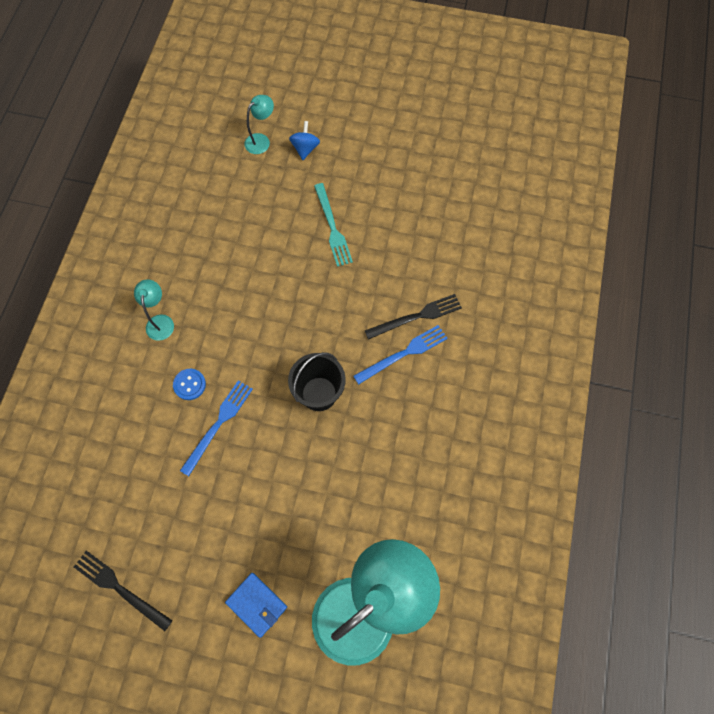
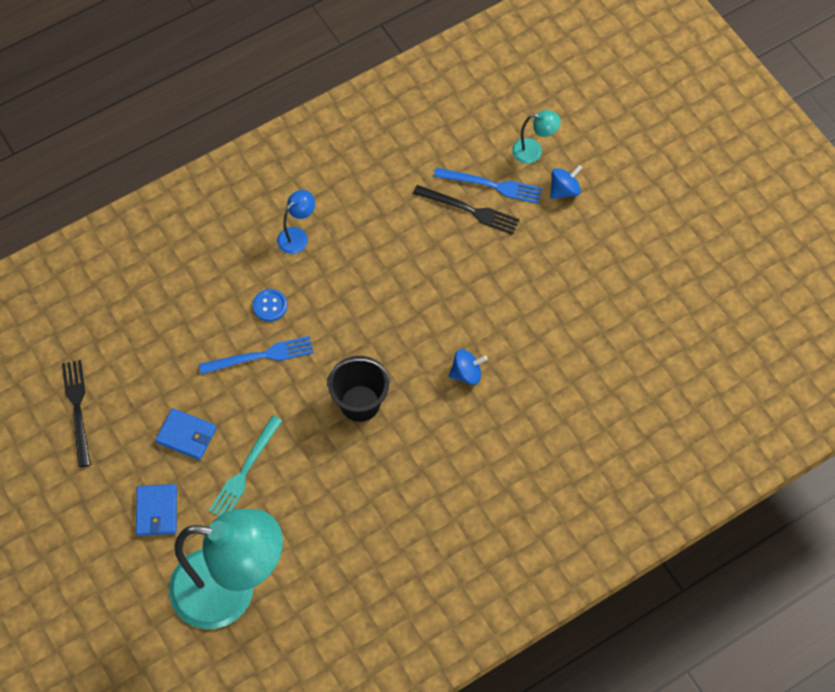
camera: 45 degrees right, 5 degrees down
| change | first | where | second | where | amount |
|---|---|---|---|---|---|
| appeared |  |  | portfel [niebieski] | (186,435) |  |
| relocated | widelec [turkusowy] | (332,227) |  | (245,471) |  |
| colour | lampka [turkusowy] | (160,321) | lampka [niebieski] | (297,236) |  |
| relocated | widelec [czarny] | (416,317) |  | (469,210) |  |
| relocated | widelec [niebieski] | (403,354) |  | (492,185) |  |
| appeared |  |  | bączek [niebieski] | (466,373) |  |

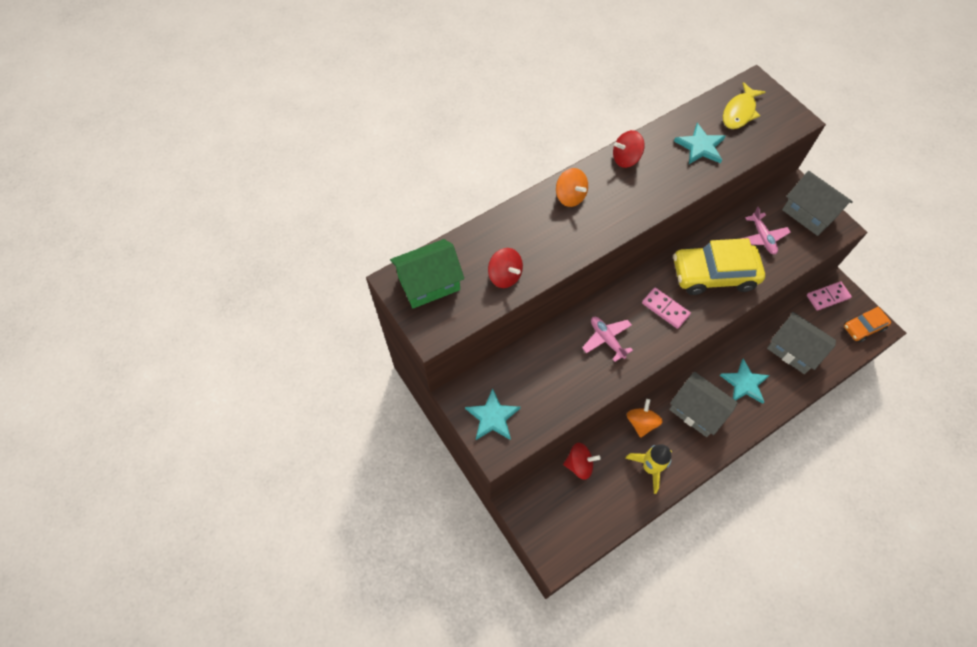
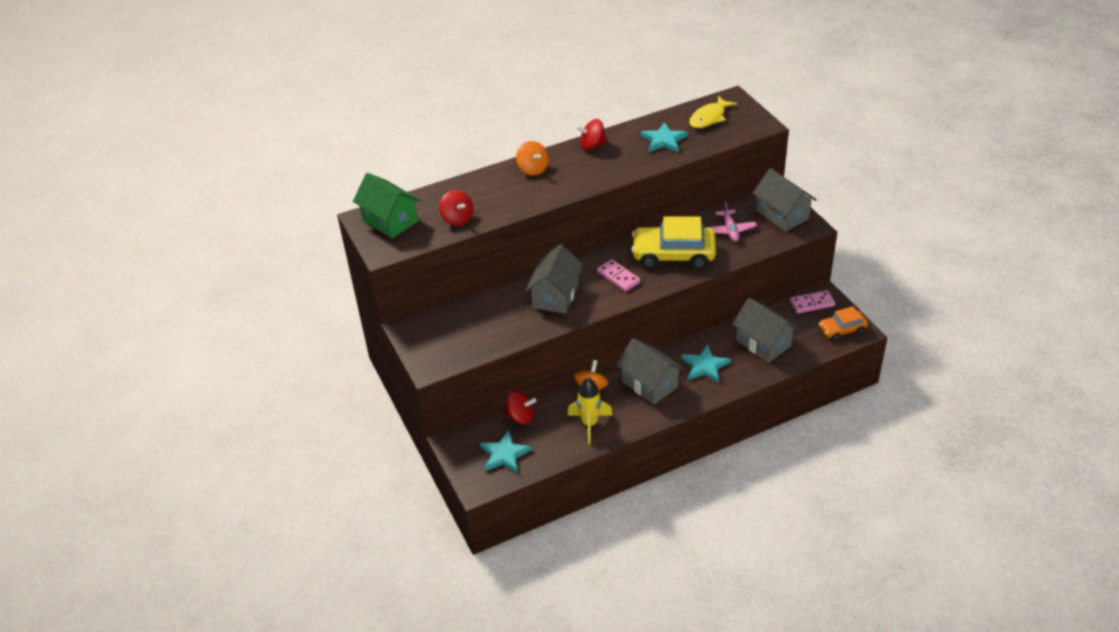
camera: 10 degrees right, 20 degrees down
| change | first | where | second | where | amount |
|---|---|---|---|---|---|
| spun | domek [zielony] | (429,283) |  | (390,220) | 60 degrees clockwise |
| relocated | gwiazda [turkusowy] | (492,417) |  | (504,454) |  |
| exchanged | samolot [różowy] | (606,339) | domek [szary] | (555,296) |  |

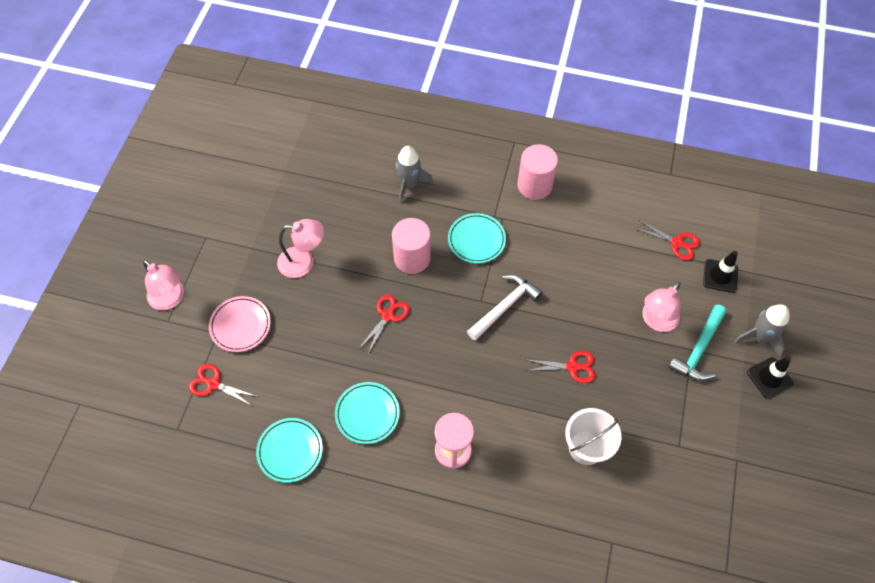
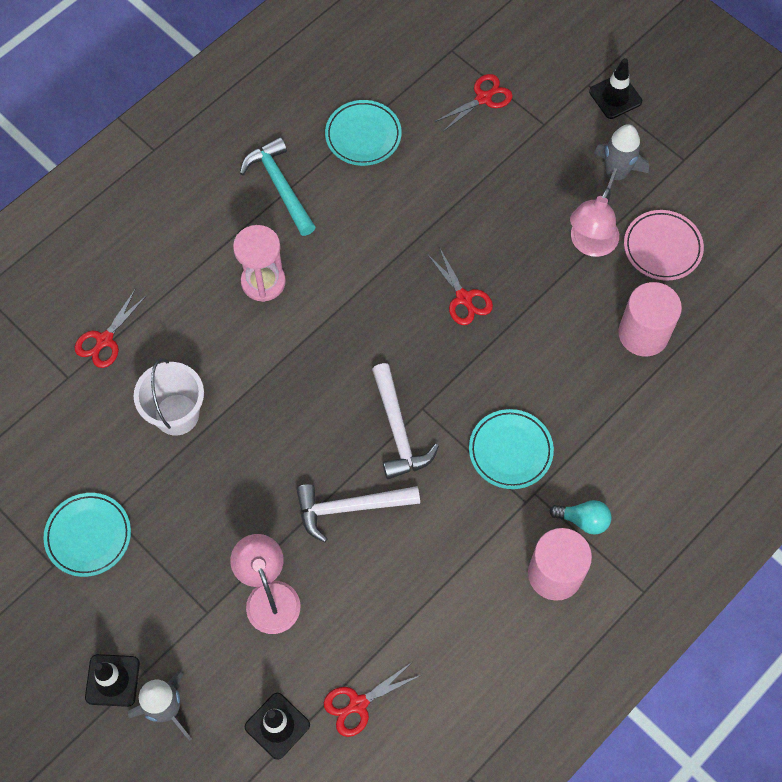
camera: 120 degrees right, 5 degrees up
| change | first | where | second | where | amount |
|---|---|---|---|---|---|
| relocated | talerz [turkusowy] | (367,414) |  | (88,536) |  |
| relocated | nożyczki [czerwony] | (573,367) |  | (104,340) |  |
| relocated | młotek [turkusowy] | (698,349) |  | (280,186) |  |
| appeared |  |  | młotek [biały] | (350,508) |  |
| appeared |  |  | żarówka [turkusowy] | (583,520) |  |
| exchanged | lampka [różowy] | (170,299) | pachołek [czarny] | (615,96) |  |
| relocated | rakieta [szary] | (409,185) |  | (615,175) |  |
| relocated | walec [różowy] | (412,258) |  | (643,334) |  |
| relocated | talerz [różowy] | (240,325) |  | (662,248) |  |

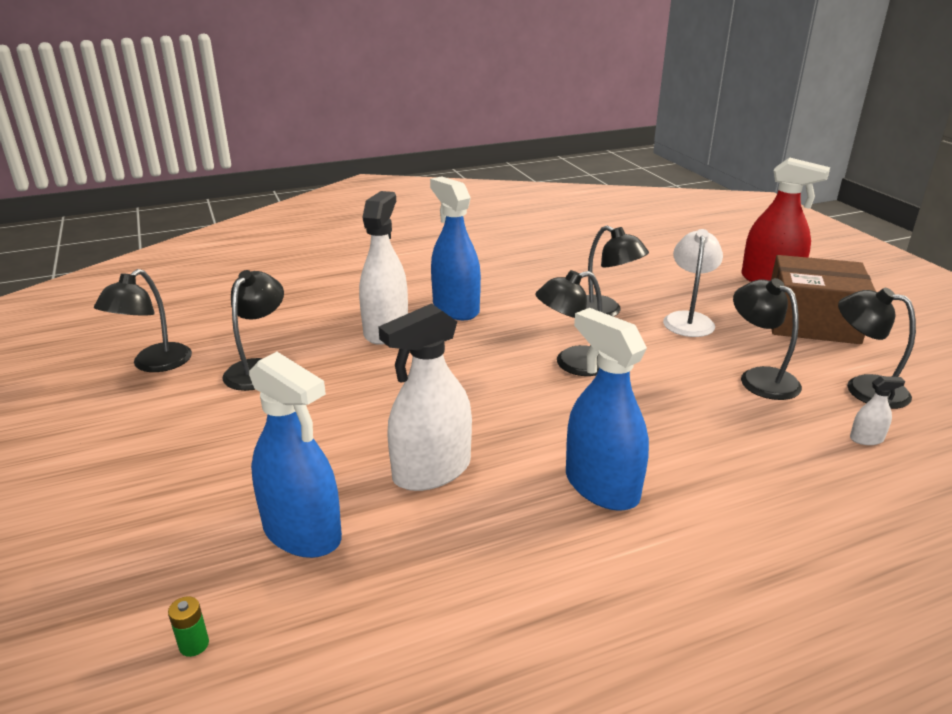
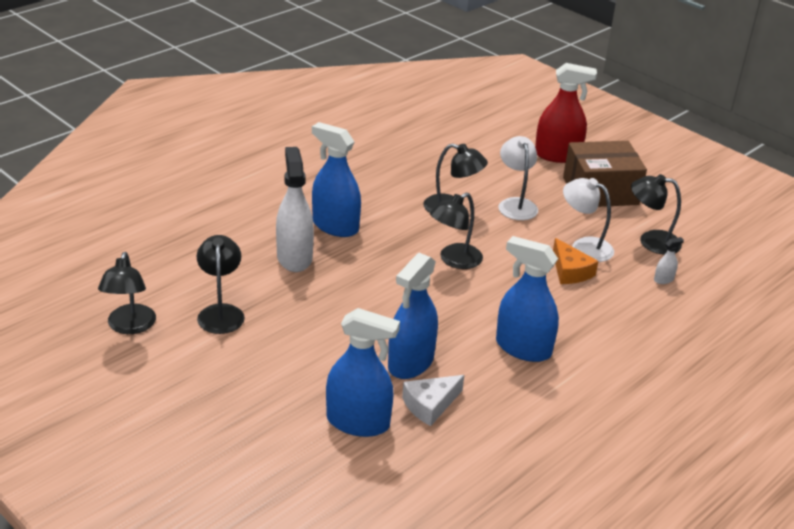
camera: 25 degrees left, 5 degrees up
| change | first | where | second | where | amount |
|---|---|---|---|---|---|
| colour | spryskiwacz [biały] | (432,471) | spryskiwacz [niebieski] | (411,363) |  |
| appeared |  |  | ser [biały] | (430,405) |  |
| appeared |  |  | ser [pomarańczowy] | (570,271) |  |
| colour | lampka [czarny] | (759,378) | lampka [biały] | (584,246) |  |
| missing | bateria [zielony] | (194,644) |  |  |  |

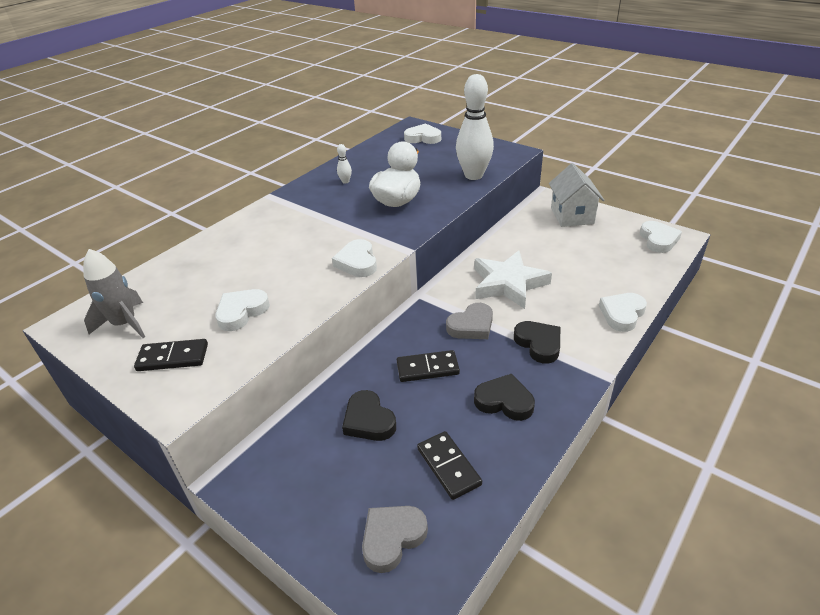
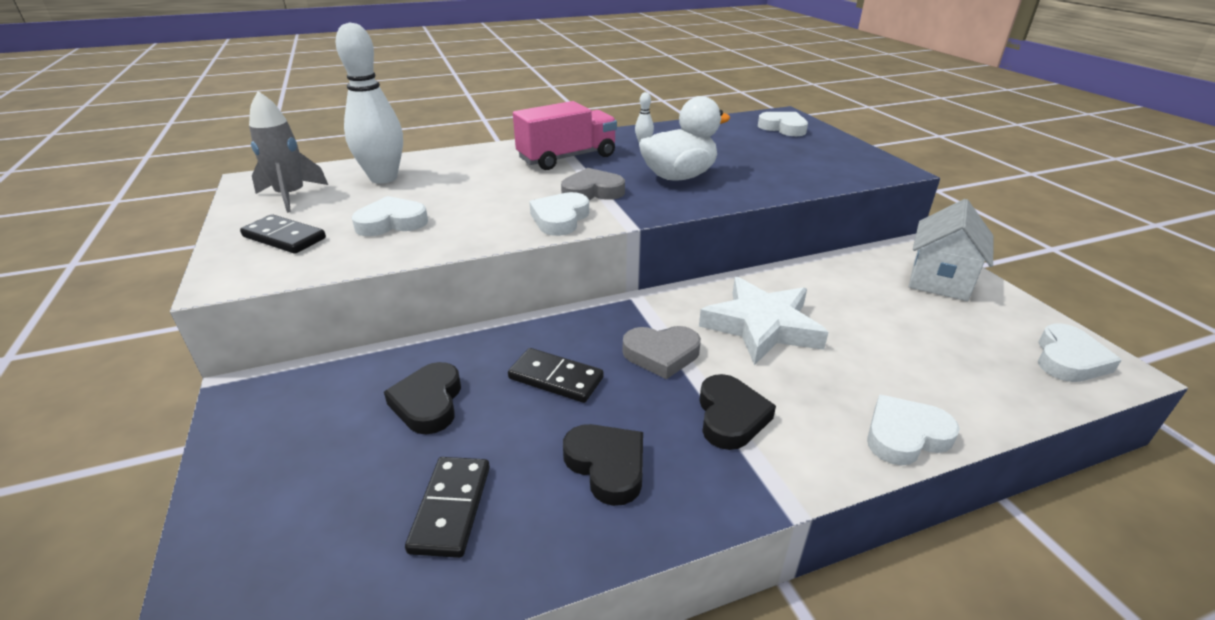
camera: 30 degrees right, 5 degrees down
| change | first | where | second | where | amount |
|---|---|---|---|---|---|
| relocated | kręgiel [biały] | (473,175) |  | (383,178) |  |
| appeared |  |  | ciężarówka [różowy] | (567,158) |  |
| relocated | serce [szary] | (392,538) |  | (592,191) |  |

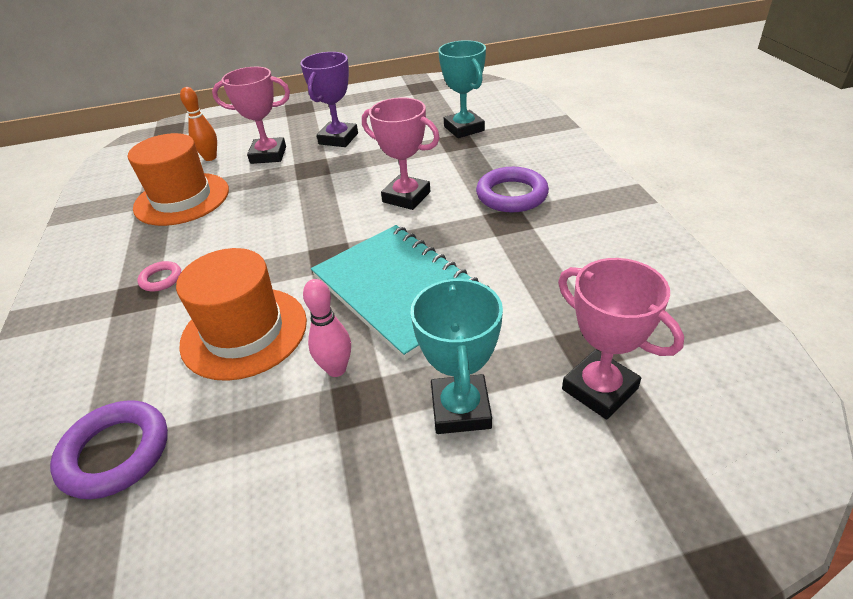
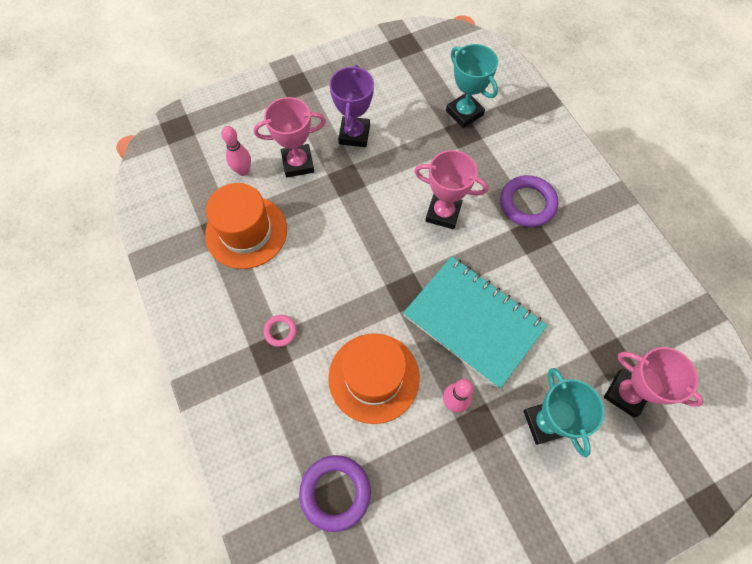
camera: 15 degrees left, 25 degrees up
| change | first | where | second | where | amount |
|---|---|---|---|---|---|
| colour | kręgiel [pomarańczowy] | (210,158) | kręgiel [różowy] | (243,171) |  |

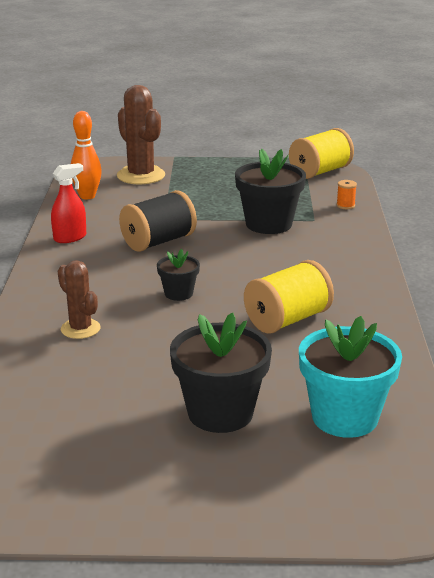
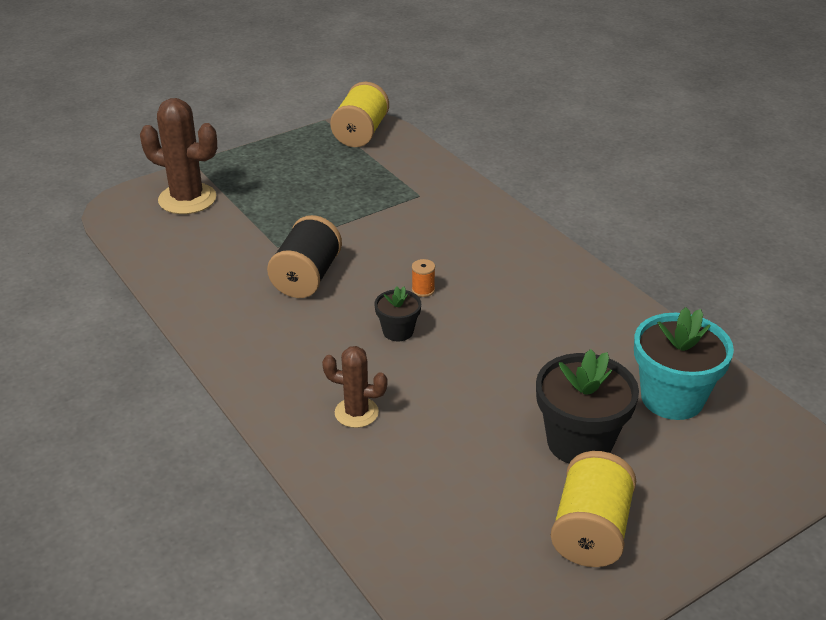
camera: 35 degrees left, 10 degrees up
| change | first | where | second | where | amount |
|---|---|---|---|---|---|
| relocated | szpulka [pomarańczowy] | (345,205) |  | (423,290) |  |
| relocated | szpulka [żółty] | (287,320) |  | (590,531) |  |
| missing | spryskiwacz [czerwony] | (70,238) |  |  |  |
| missing | kręgiel [pomarańczowy] | (87,196) |  |  |  |
| missing | doniczka [czarny] | (268,224) |  |  |  |

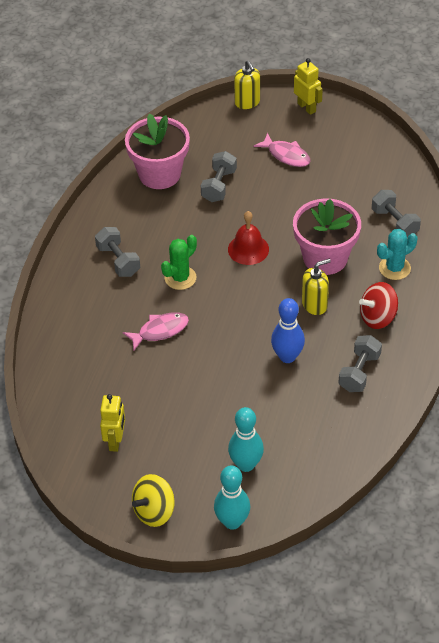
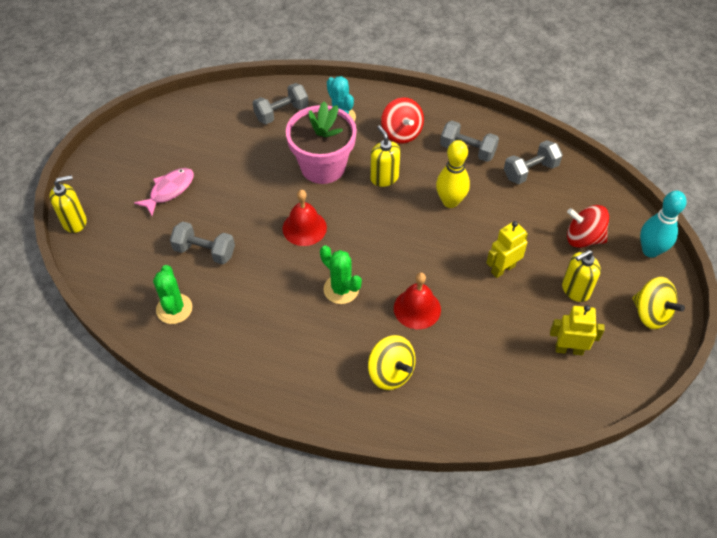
camera: 90 degrees left, 5 degrees up
| change | first | where | second | where | amount |
|---|---|---|---|---|---|
| exchanged | doniczka [różowy] | (159,174) | kaktus [zielony] | (174,309) |  |
| appeared |  |  | bączek [żółty] | (390,372) |  |
| exchanged | ryba [różowy] | (160,331) | dzwonek [czerwony] | (417,308) |  |
| colour | kręgiel [niebieski] | (287,356) | kręgiel [żółty] | (450,201) |  |
| relocated | robot [żółty] | (307,107) |  | (502,269) |  |
| relocated | hantel [szary] | (118,261) |  | (530,171) |  |
| appeared |  |  | dozownik mydła [żółty] | (575,290) |  |
| exchanged | kręgiel [turkusowy] | (246,464) | bączek [czerwony] | (583,238) |  |

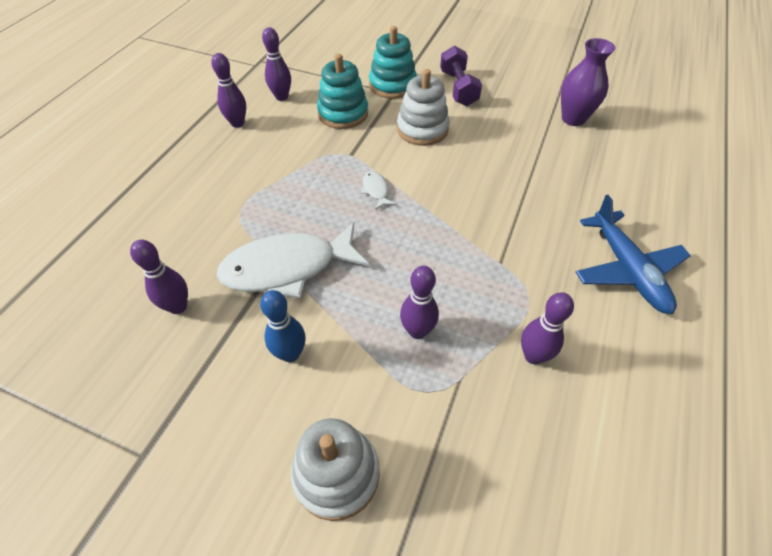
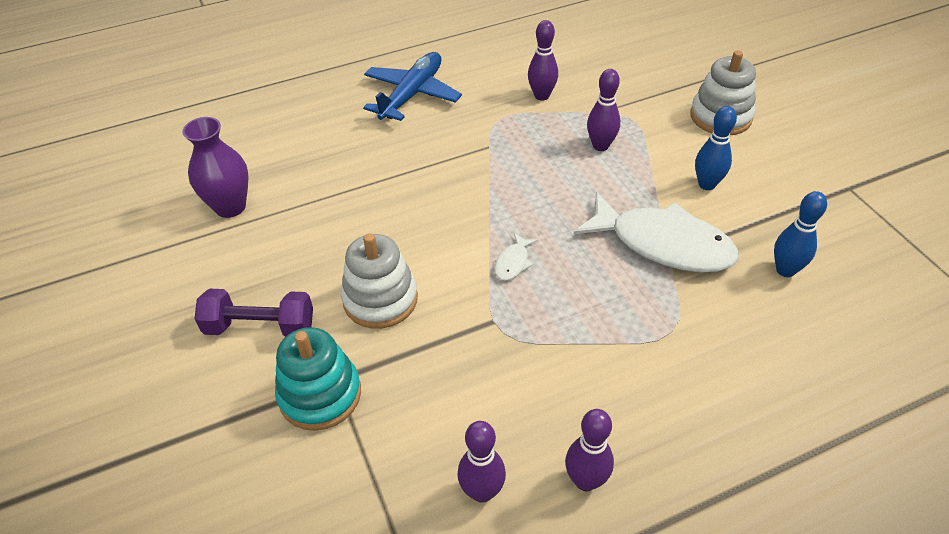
camera: 135 degrees left, 5 degrees down
| change | first | where | second | where | amount |
|---|---|---|---|---|---|
| spun | hantel [fioletowy] | (458,88) |  | (260,327) | 60 degrees clockwise |
| colour | kręgiel [fioletowy] | (178,307) | kręgiel [niebieski] | (785,270) |  |
| missing | zabawka nakładanka [turkusowy] | (343,113) |  |  |  |

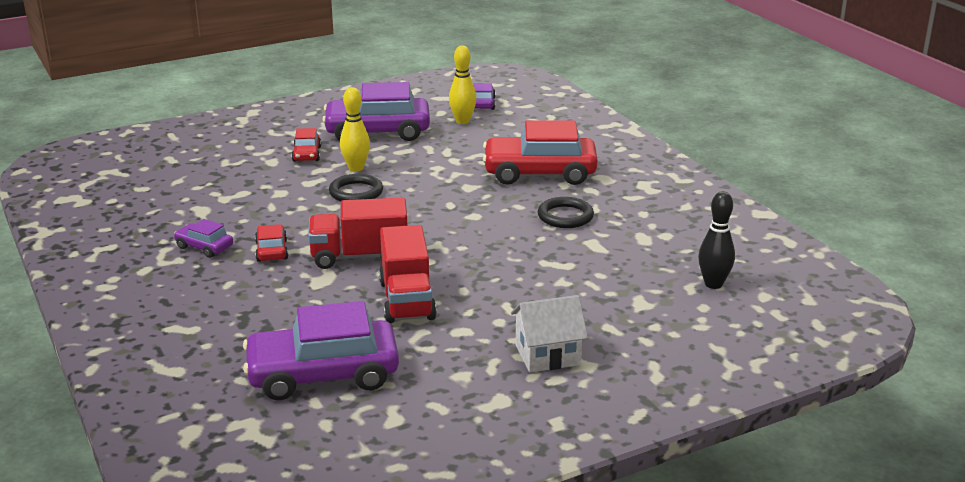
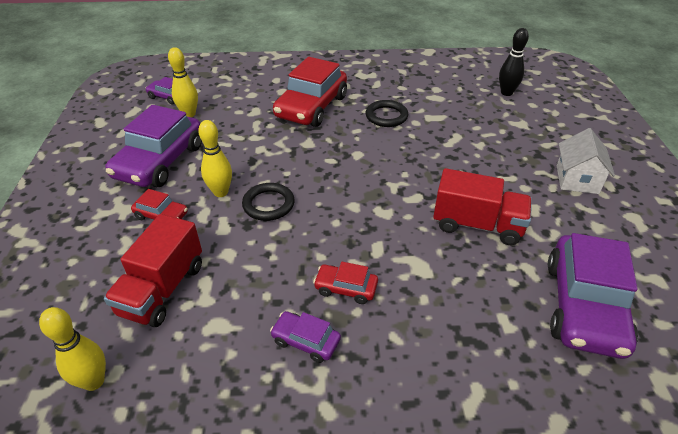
camera: 65 degrees left, 15 degrees up
| change | first | where | second | where | amount |
|---|---|---|---|---|---|
| appeared |  |  | kręgiel [żółty] | (94,381) |  |
| relocated | ciężarówka [czerwony] | (359,257) |  | (162,289) |  |
| spun | samochód [fioletowy] | (204,247) |  | (306,341) | 60 degrees clockwise |

